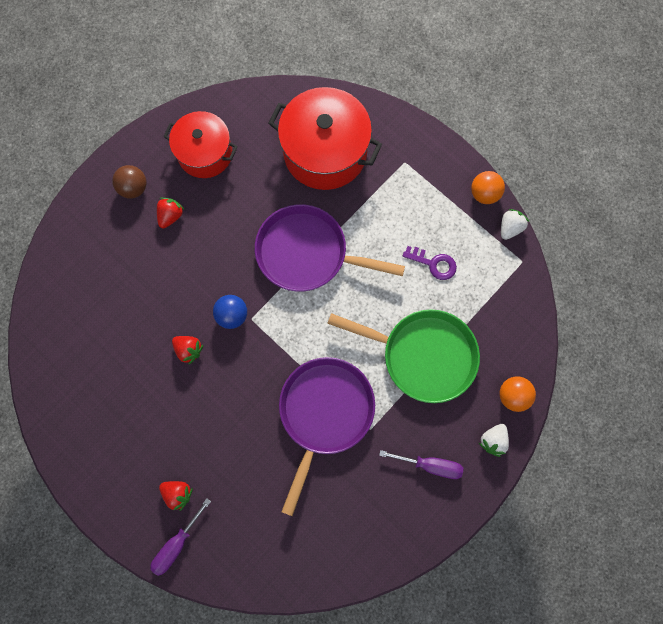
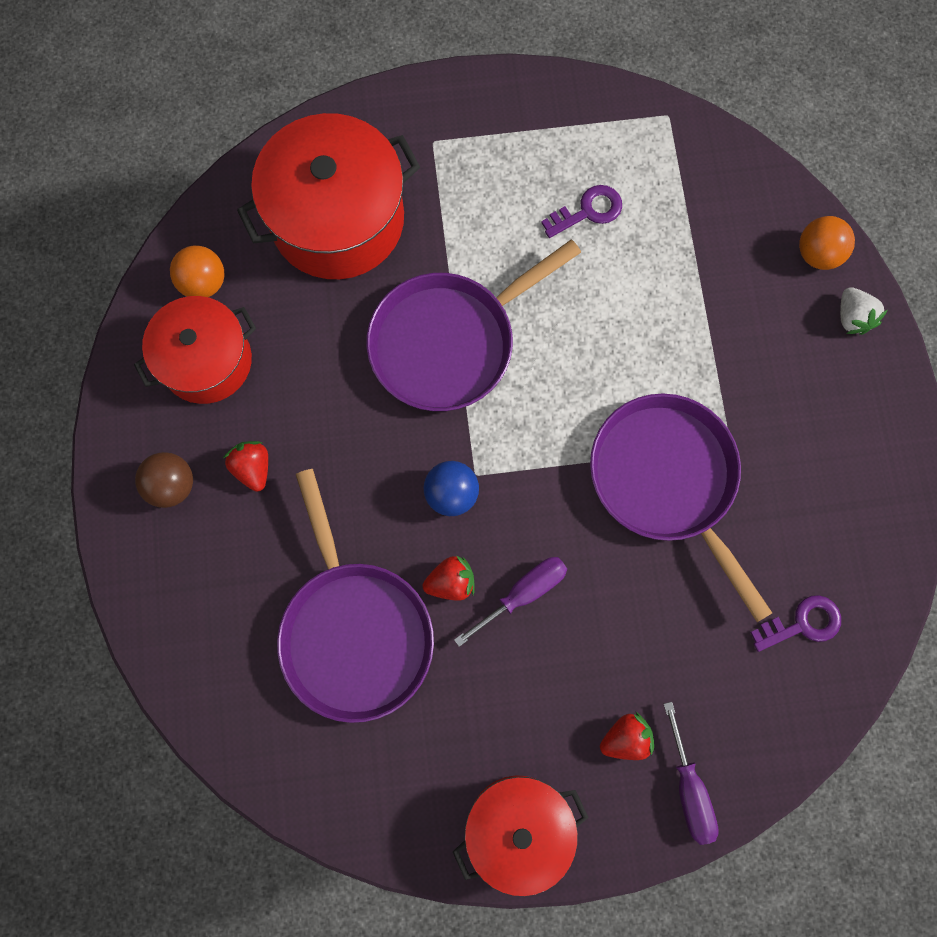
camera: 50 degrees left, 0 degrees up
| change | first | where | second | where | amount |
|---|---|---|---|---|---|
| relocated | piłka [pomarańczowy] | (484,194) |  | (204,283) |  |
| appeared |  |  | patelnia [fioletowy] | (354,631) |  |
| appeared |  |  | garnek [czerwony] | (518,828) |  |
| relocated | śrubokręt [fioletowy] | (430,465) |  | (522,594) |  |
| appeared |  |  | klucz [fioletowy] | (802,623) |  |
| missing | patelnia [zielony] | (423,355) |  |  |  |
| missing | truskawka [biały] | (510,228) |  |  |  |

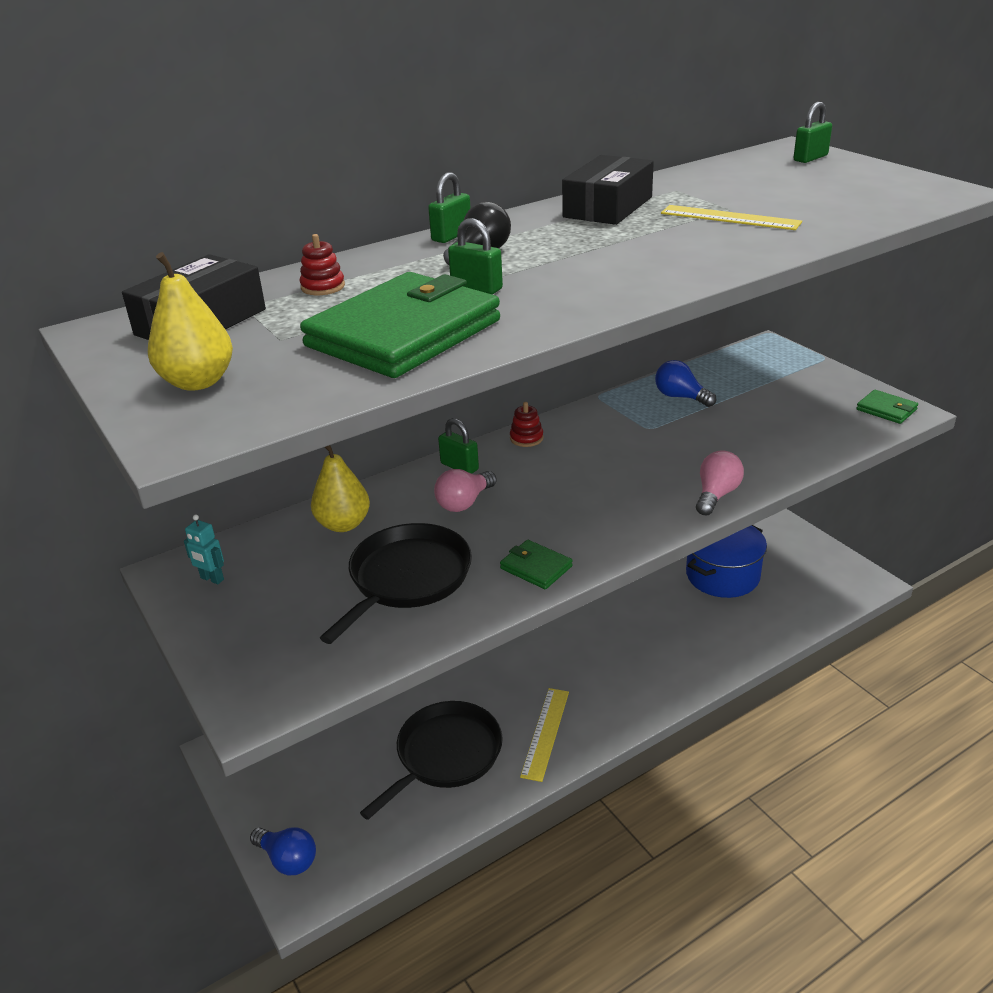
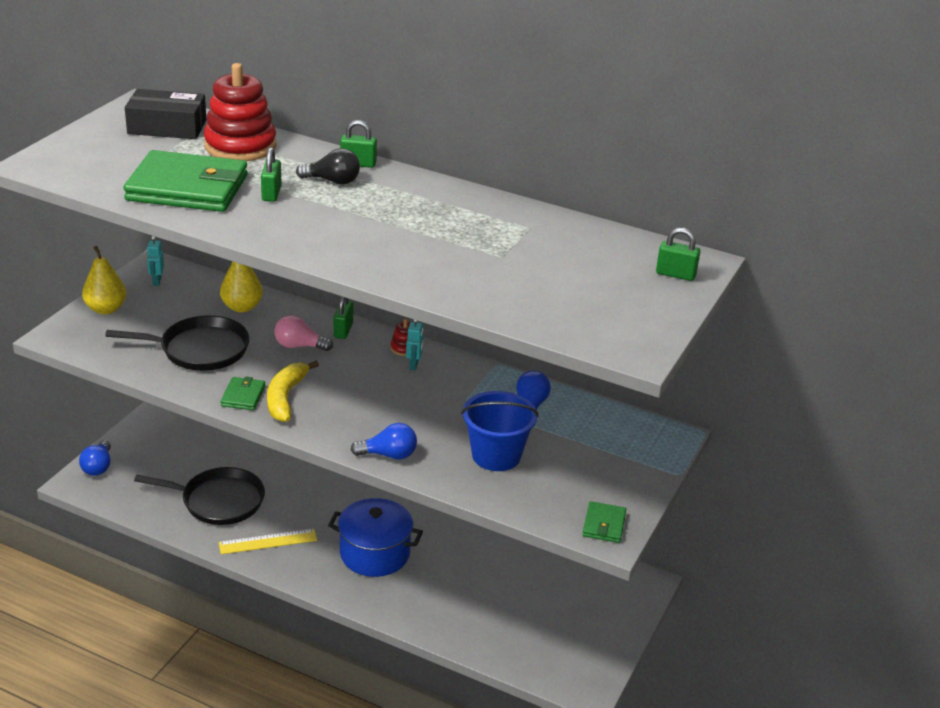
camera: 55 degrees right, 0 degrees up
| change | first | where | second | where | amount |
|---|---|---|---|---|---|
| relocated | gruszka [żółty] | (198,382) |  | (106,309) |  |
| size | zabawka nakładanka [czerwony] | (323,287) |  | (240,146) | x2.38 |
| appeared |  |  | banan [żółty] | (285,398) |  |
| relocated | garnek [niebieski] | (722,575) |  | (374,553) |  |
| colour | żarówka [różowy] | (716,495) | żarówka [niebieski] | (388,455) |  |
| appeared |  |  | robot [turkusowy] | (414,365) |  |
| appeared |  |  | wiadro [niebieski] | (496,455) |  |
| missing | pudełko [czarny] | (608,207) |  |  |  |
| missing | linijka [żółty] | (730,218) |  |  |  |

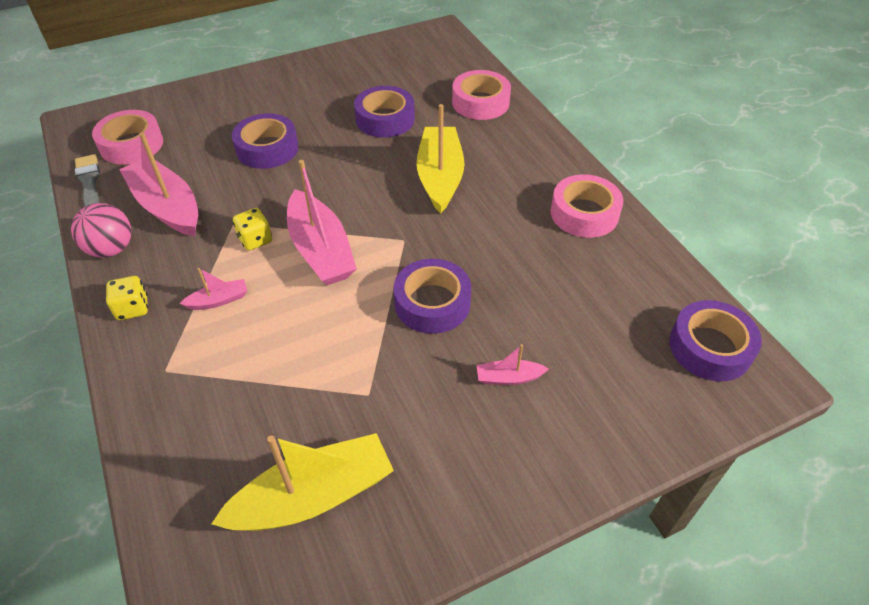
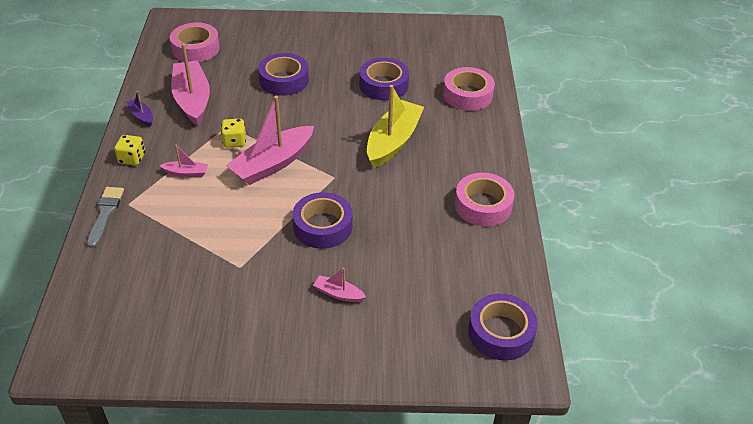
camera: 25 degrees right, 5 degrees down
| change | first | where | second | where | amount |
|---|---|---|---|---|---|
| relocated | pędzel [szary] | (89,182) |  | (105,214) |  |
| exchanged | piłka [różowy] | (111,249) | łódka [fioletowy] | (141,116) |  |
| spun | łódka [różowy] | (321,250) |  | (272,164) | 45 degrees clockwise |
| missing | łódka [żółty] | (313,496) |  |  |  |

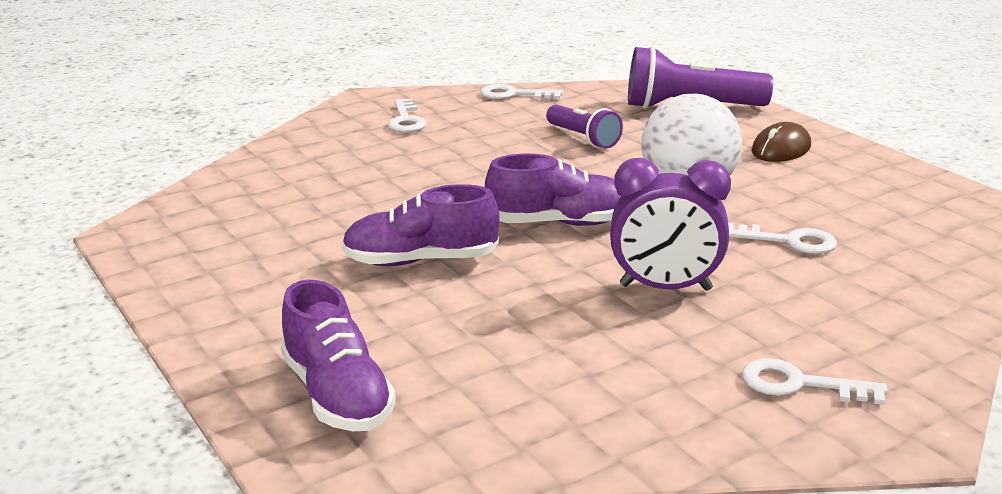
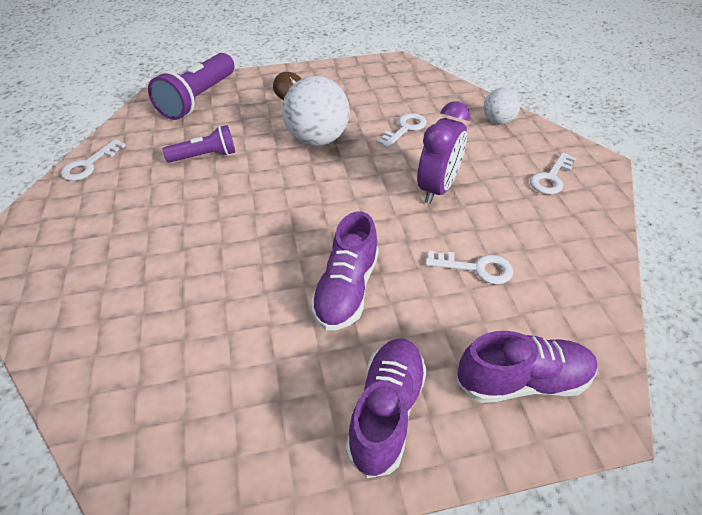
camera: 70 degrees left, 20 degrees up
| change | first | where | second | where | amount |
|---|---|---|---|---|---|
| relocated | but [fioletowy] | (560,223) |  | (386,412) |  |
| relocated | klucz [biały] | (406,120) |  | (476,268) |  |
| appeared |  |  | piłka [biały] | (498,121) |  |

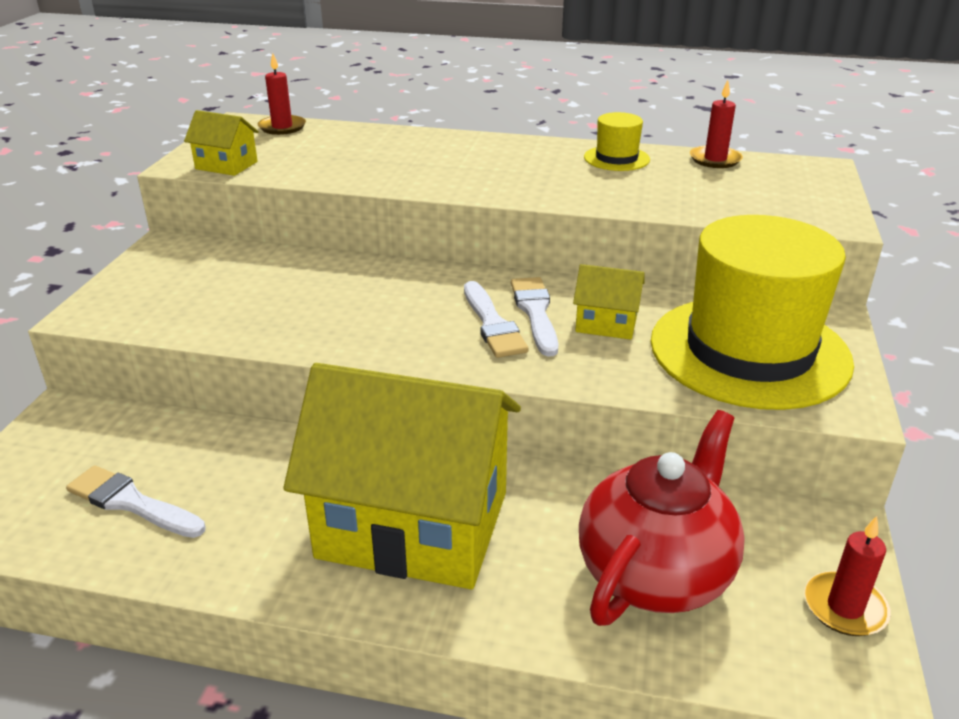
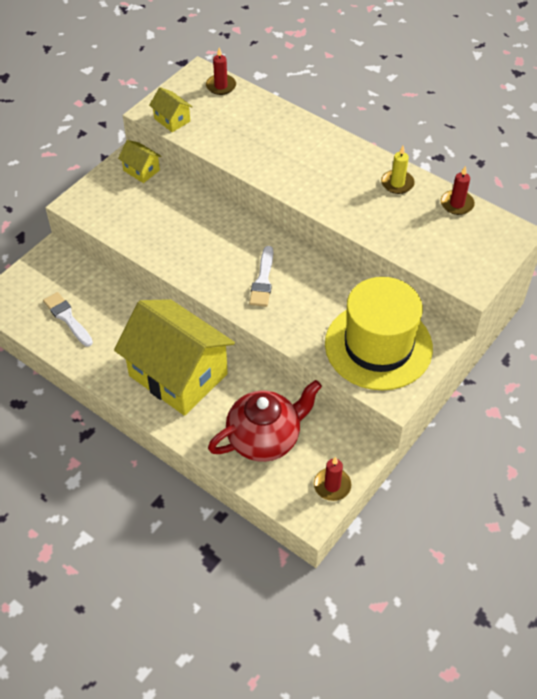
camera: 25 degrees right, 20 degrees up
| change | first | where | second | where | amount |
|---|---|---|---|---|---|
| relocated | domek [żółty] | (606,323) |  | (141,170) |  |
| exchanged | kapelusz [żółty] | (616,158) | świeca [żółty] | (397,183) |  |
| missing | pędzel [biały] | (535,312) |  |  |  |

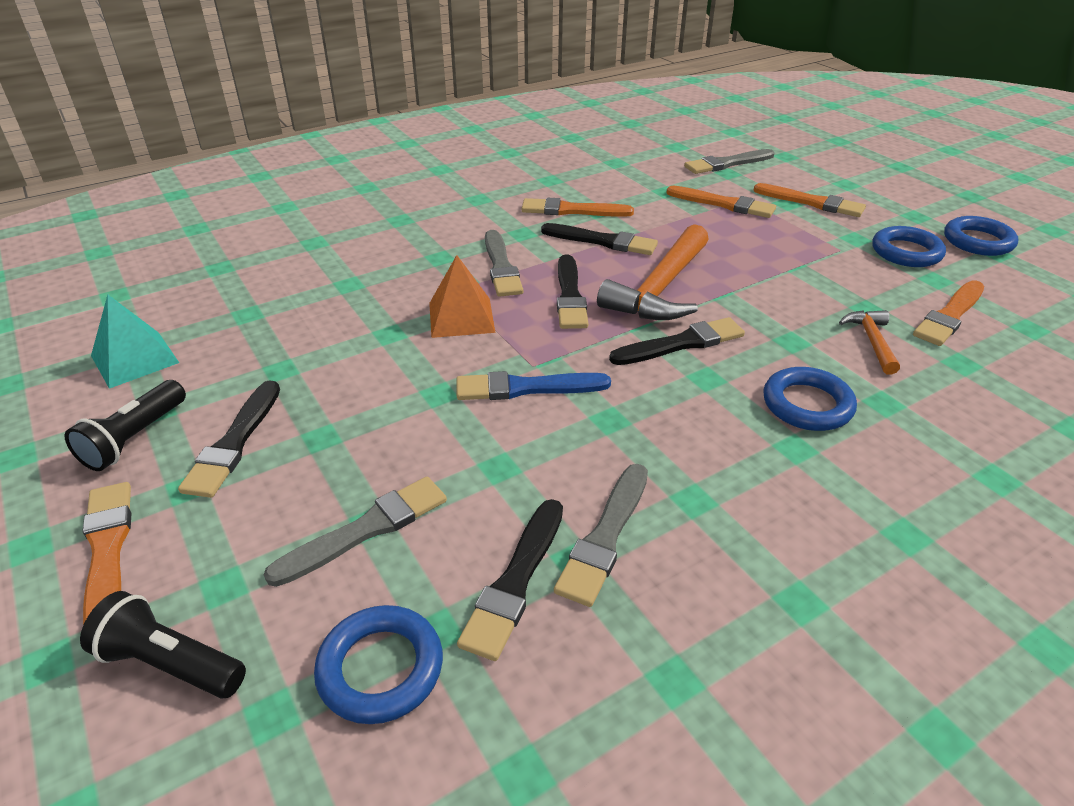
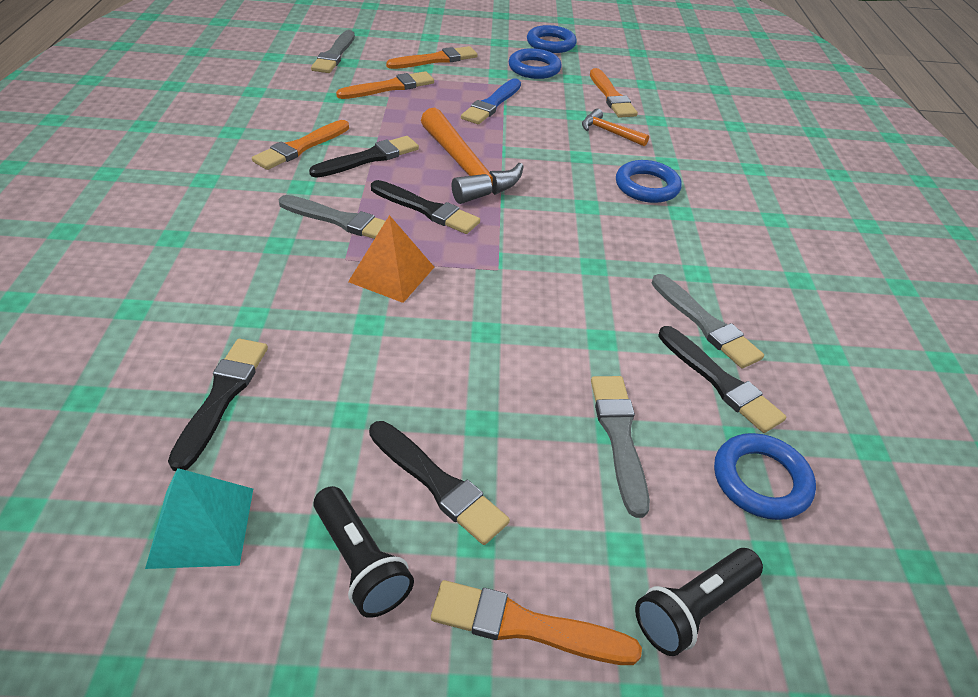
camera: 60 degrees left, 5 degrees up
| change | first | where | second | where | amount |
|---|---|---|---|---|---|
| relocated | pędzel [czarny] | (681,343) |  | (222,397) |  |
| relocated | pędzel [niebieski] | (526,388) |  | (492,104) |  |

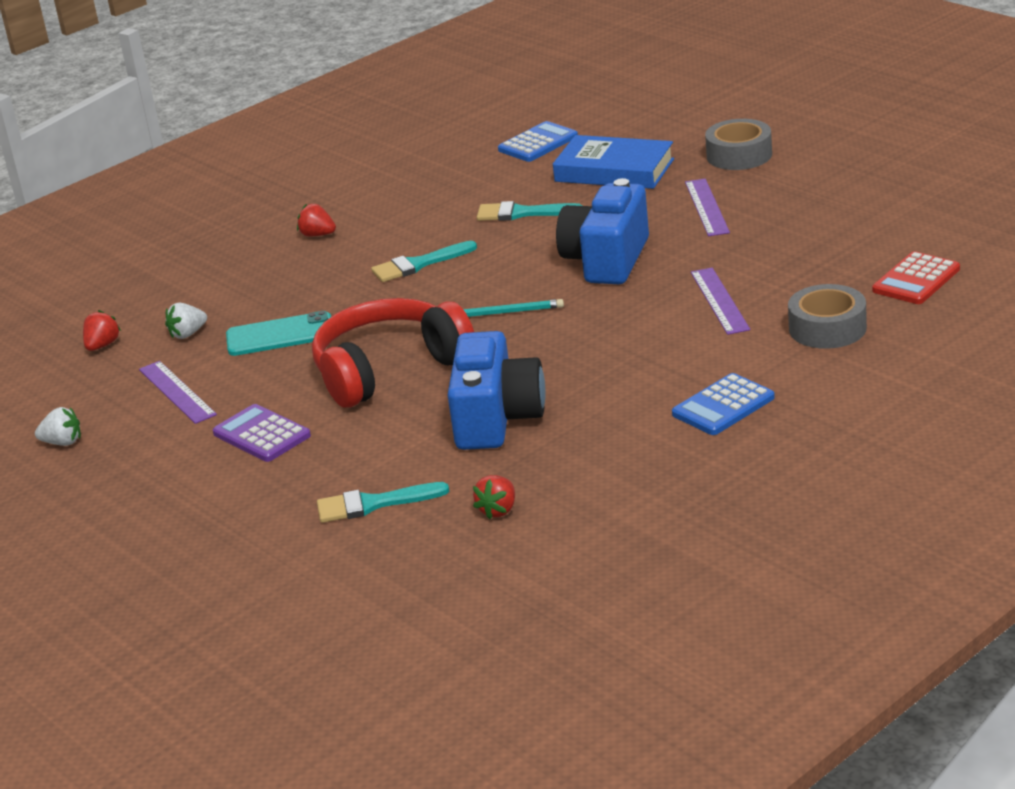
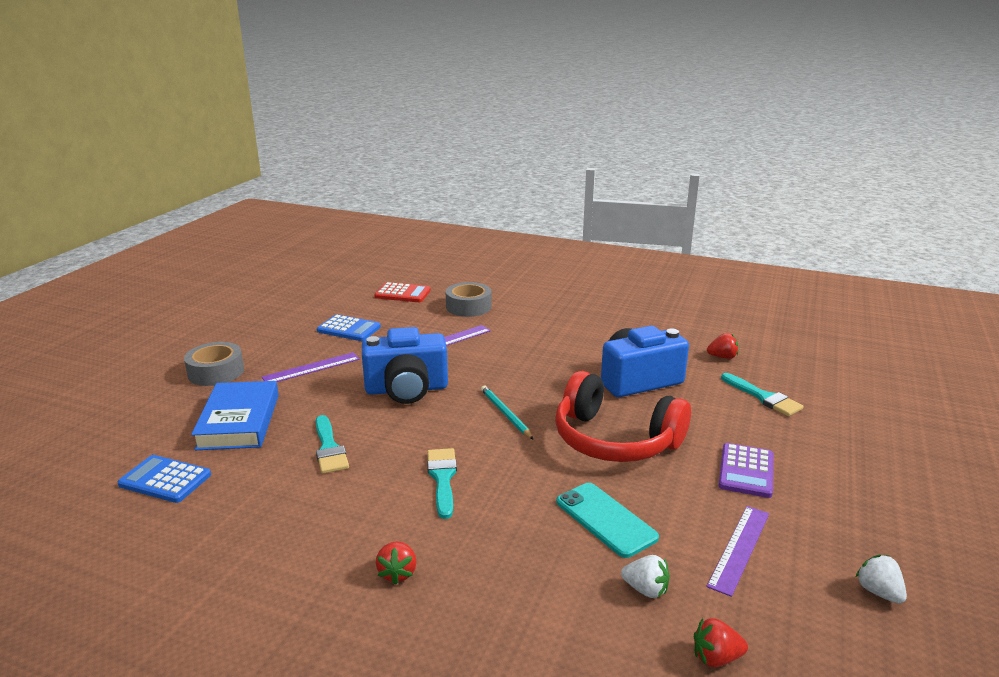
camera: 120 degrees left, 5 degrees down
| change | first | where | second | where | amount |
|---|---|---|---|---|---|
| relocated | kalkulator [niebieski] | (723,406) |  | (349,329) |  |
| spun | pędzel [turkusowy] | (418,264) |  | (442,478) | 135 degrees counterclockwise |

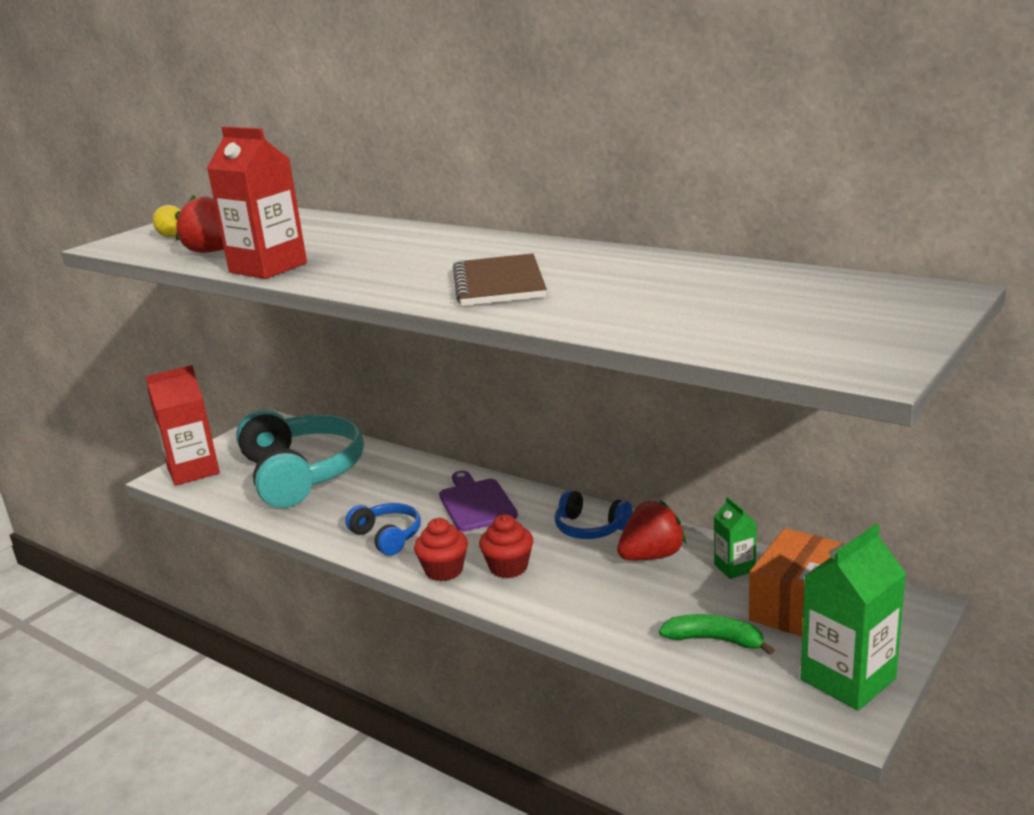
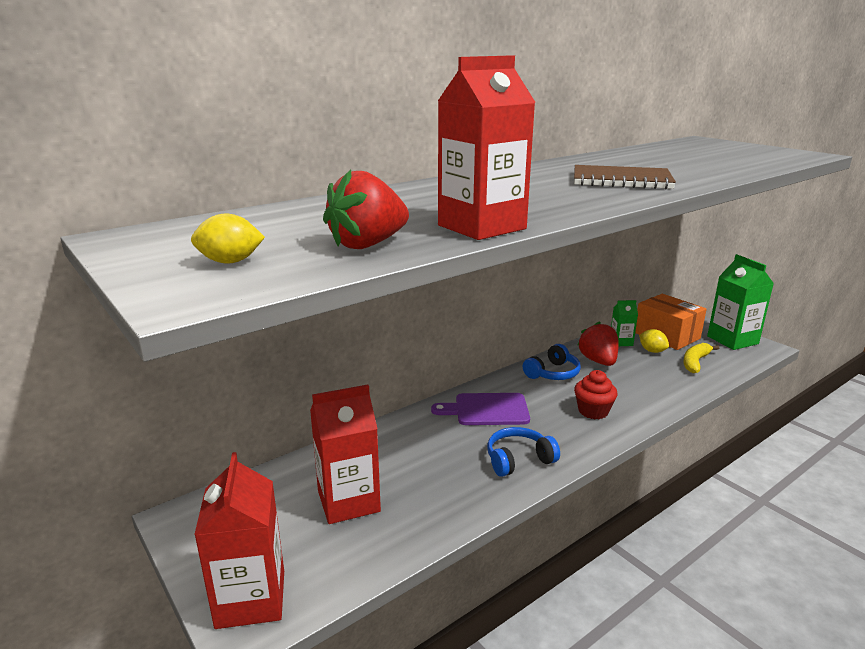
camera: 75 degrees left, 0 degrees up
| change | first | where | second | where | amount |
|---|---|---|---|---|---|
| exchanged | słuchawki [turkusowy] | (301,474) | karton mleka [czerwony] | (348,501) |  |
| appeared |  |  | cytryna [żółty] | (652,351) |  |
| colour | banan [zielony] | (714,640) | banan [żółty] | (695,362) |  |
| missing | muffinka [czerwony] | (444,570) |  |  |  |

